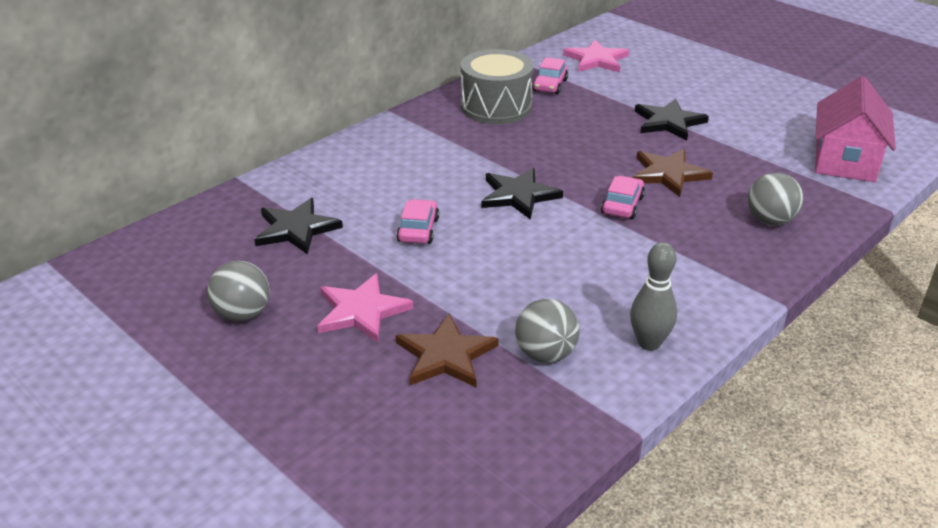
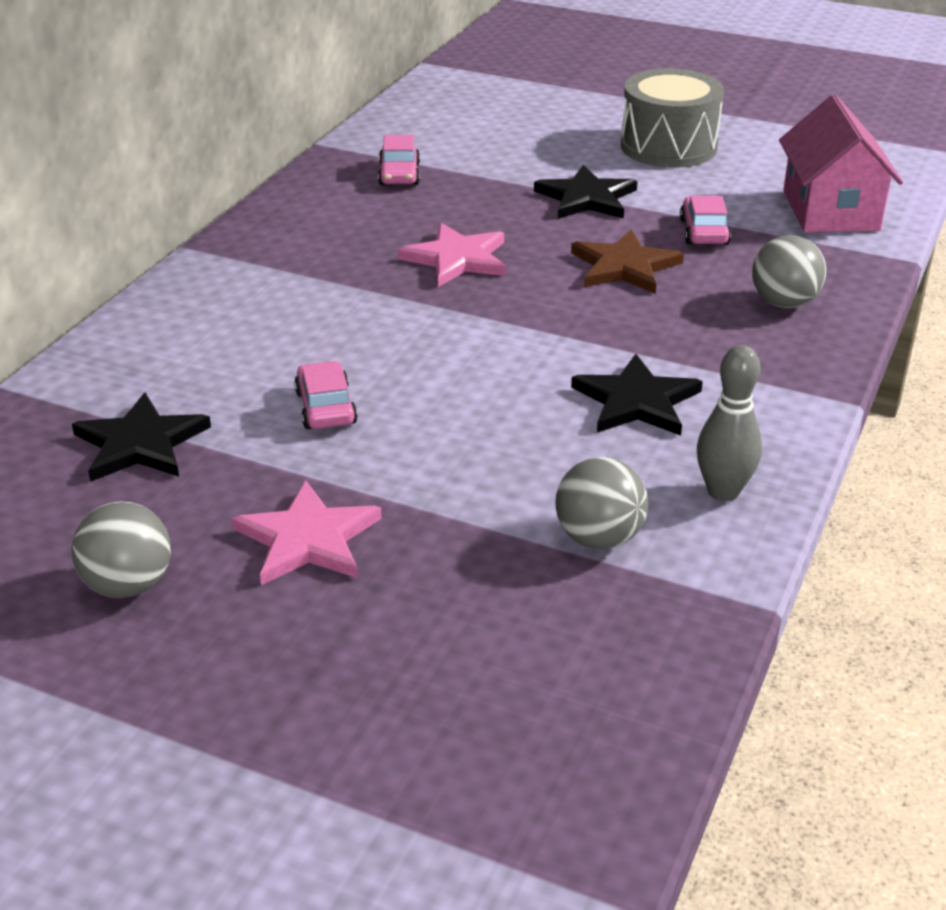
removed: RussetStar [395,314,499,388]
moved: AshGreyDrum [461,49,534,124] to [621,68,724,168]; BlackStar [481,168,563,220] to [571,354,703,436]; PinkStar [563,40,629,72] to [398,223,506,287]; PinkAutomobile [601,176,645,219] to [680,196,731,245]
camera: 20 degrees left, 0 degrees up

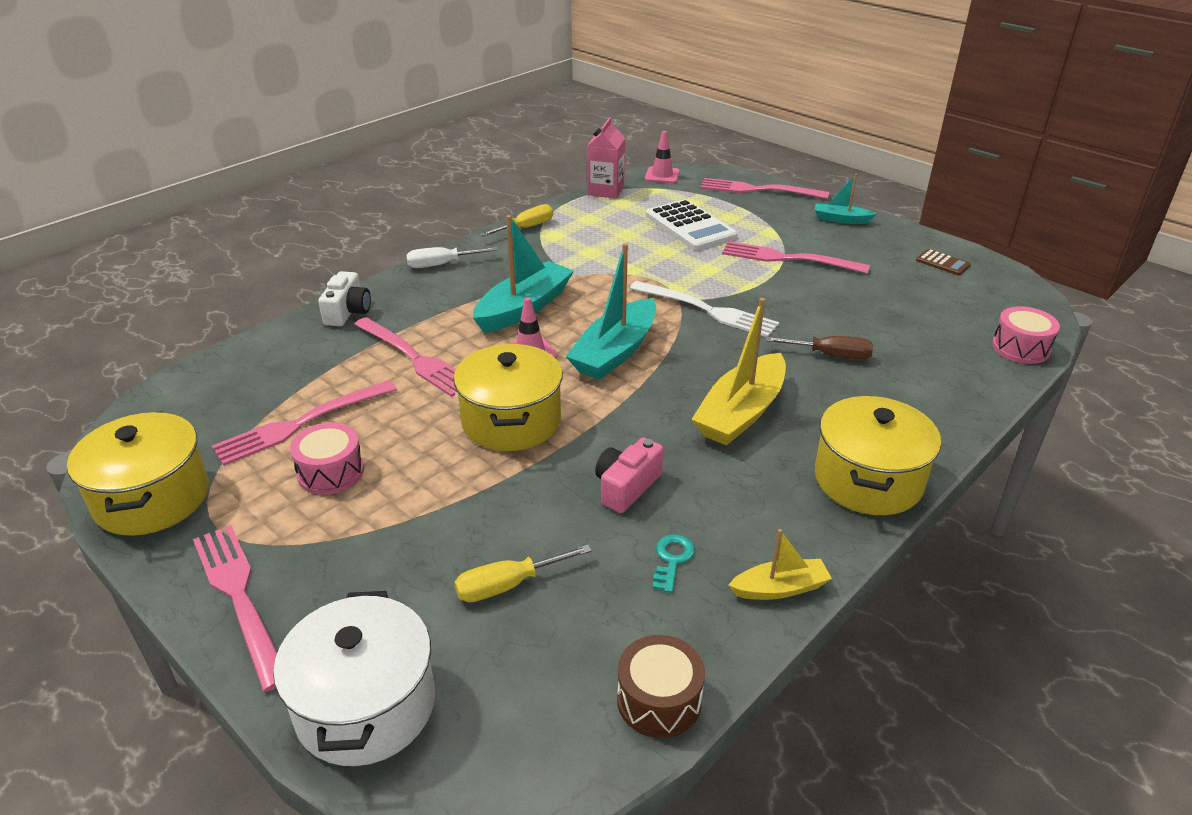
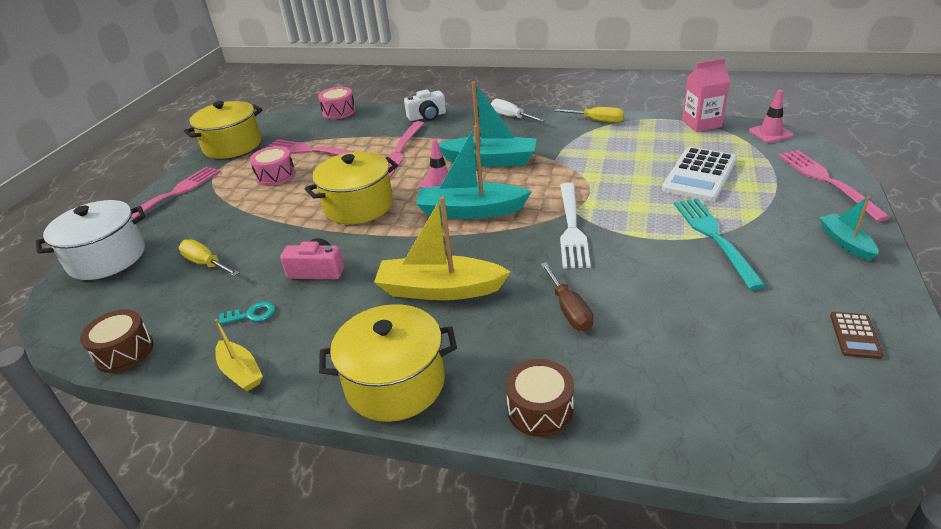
added: RussetDrum [506,359,574,437]
moved: PinkDrum [992,306,1060,364] to [318,87,356,119]
recoloured: PinkDinnerFork [722,241,870,274] to TurquoiseDinnerFork [674,198,766,290]
camera: 65 degrees right, 0 degrees up

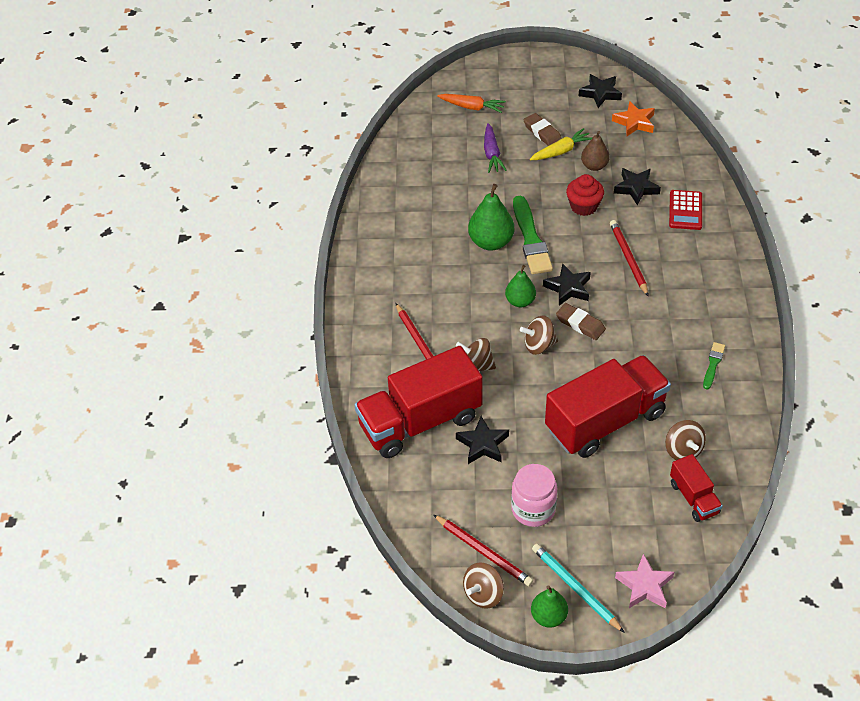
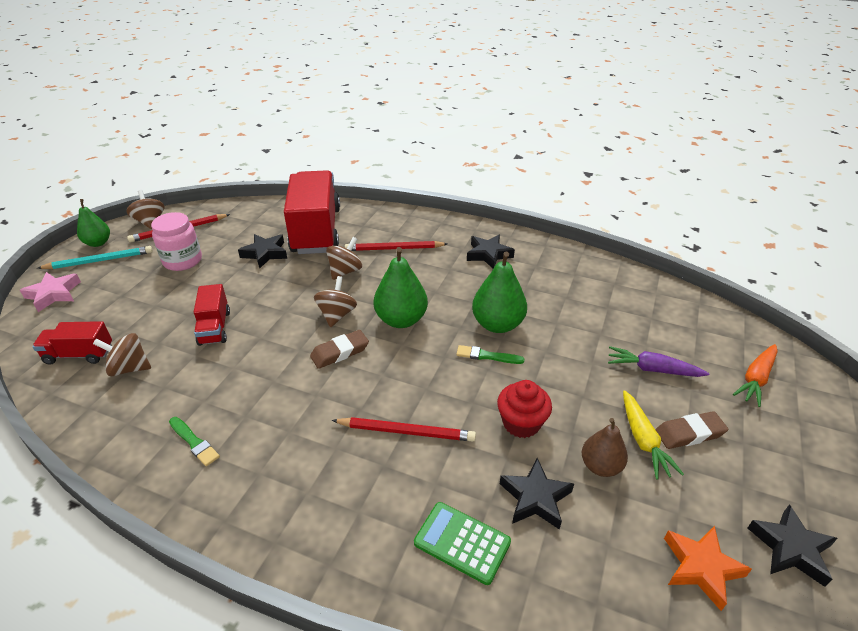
moved: BlackStar [543,263,591,306] to [467,235,515,269]
recoloured: CrimsonCalculator [669,190,702,230] to GreenCalculator [414,502,511,585]
resized: GreenPear [505,265,536,307] = [373,247,428,328] x1.56; GreenPaintBrush [513,196,553,274] = [456,345,524,364] x0.51; CrimsonToyTruck [545,355,671,458] = [194,284,230,346] x0.48
camera: 110 degrees right, 10 degrees down

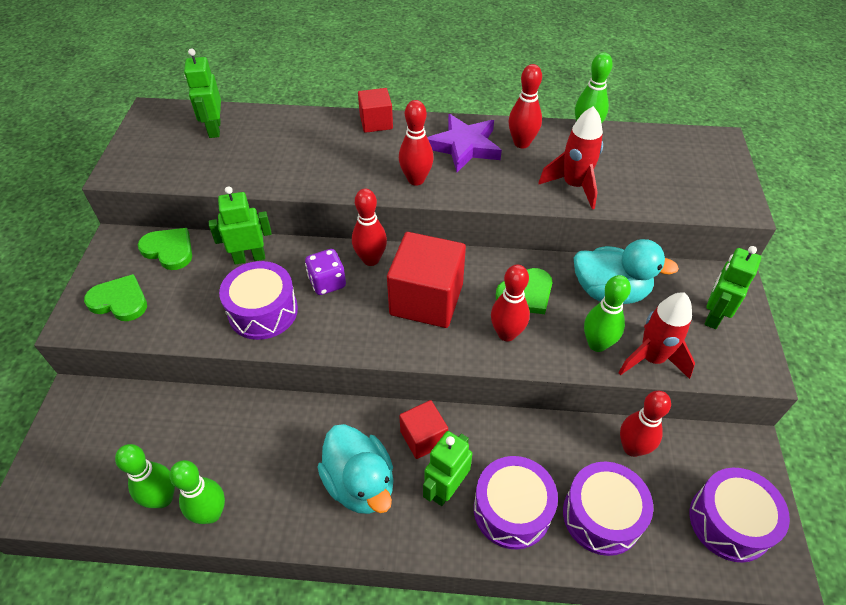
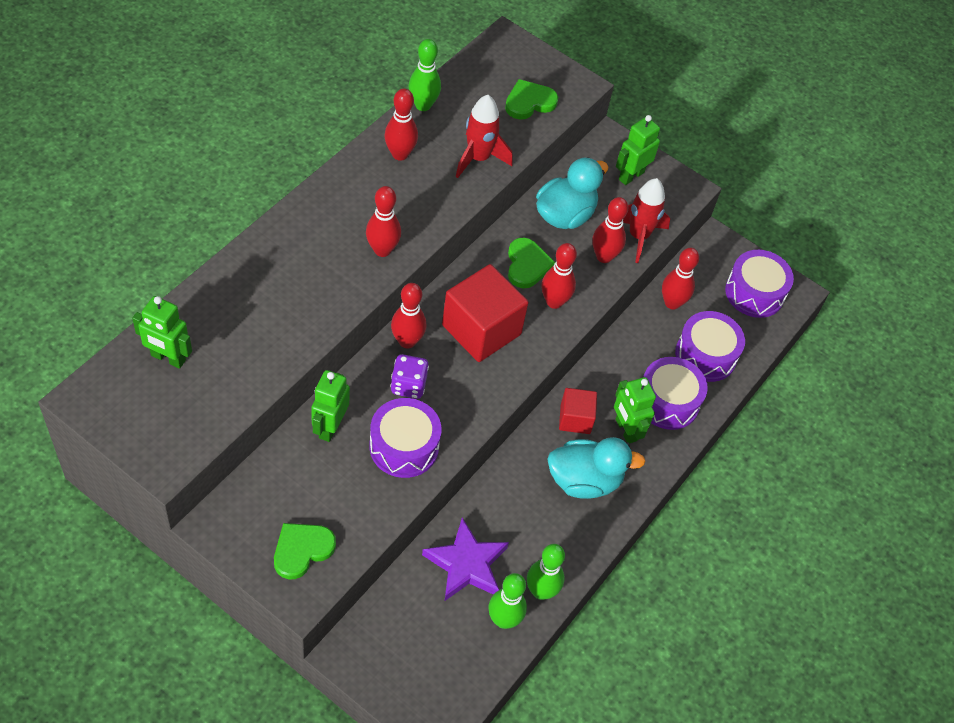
removed: CrimsonBlock [358,88,393,133]
moved: GreenLoveHeart [138,228,192,270] to [505,79,558,120]; RoyalPurpleStar [427,114,502,172] to [422,518,509,601]
recoloured: GreenBowlingPin [584,275,631,352] to CrimsonBowlingPin [592,197,628,263]
turned: GreenRobotFigure [704,246,761,329] = [616,115,660,185] 75 degrees clockwise
camera: 65 degrees left, 5 degrees up

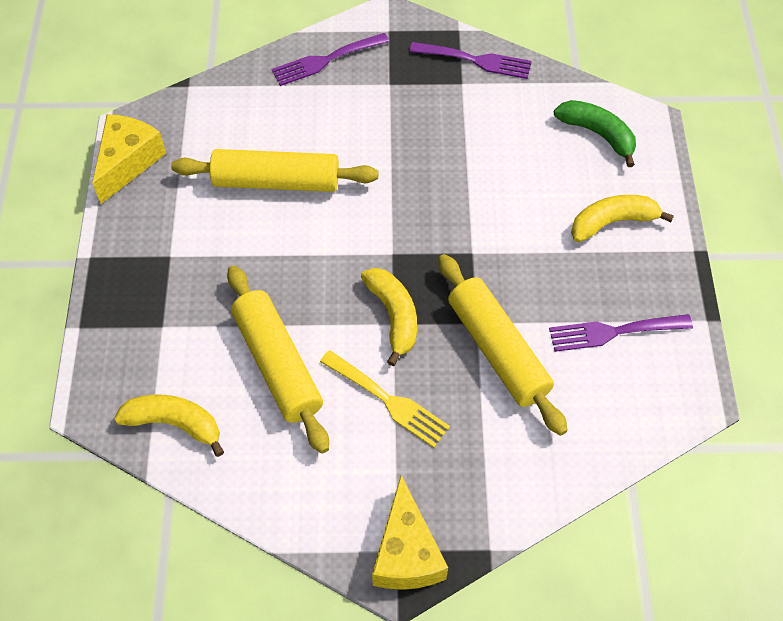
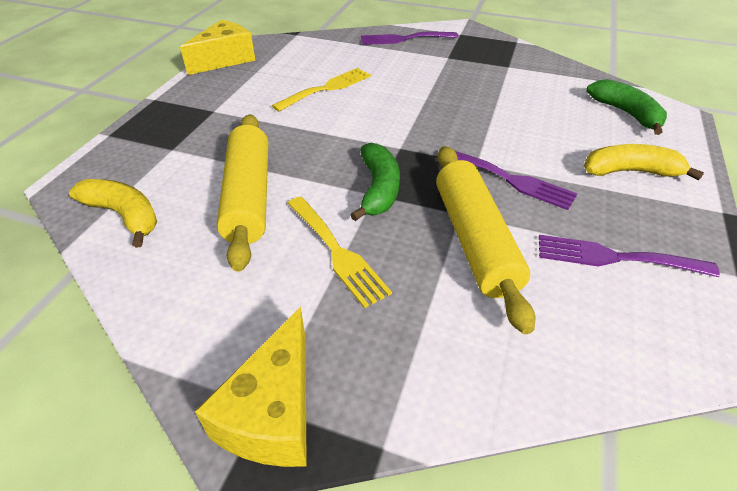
moved: RoyalPurpleDinnerFork [409,42,532,79] to [455,151,578,210]
replaced: BrightYellowPastryRoller [171,149,379,192] to BrightYellowDinnerFork [272,68,371,112]
recoloured: BrightYellowToyBanana [361,268,417,366] to GreenToyBanana [350,143,400,221]
camera: 20 degrees right, 15 degrees down

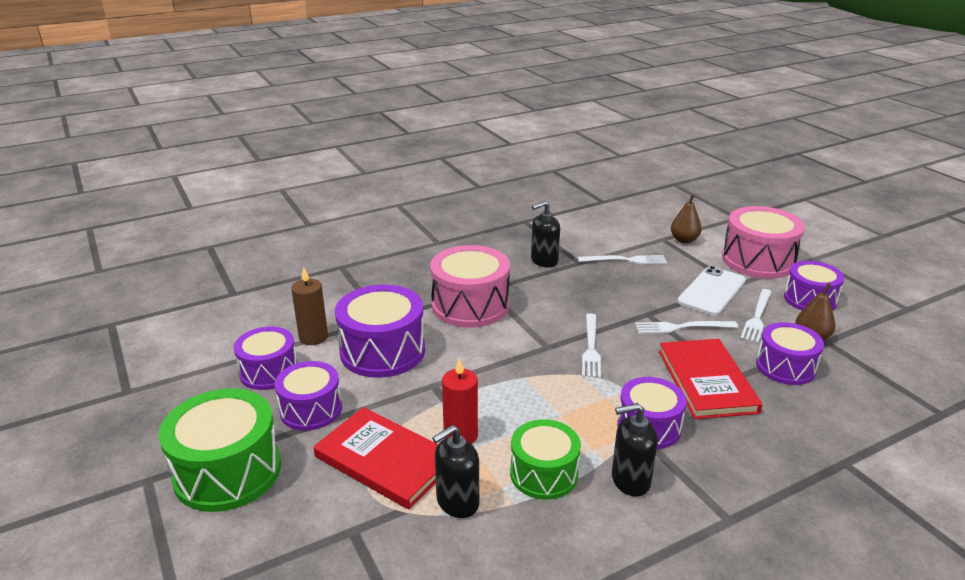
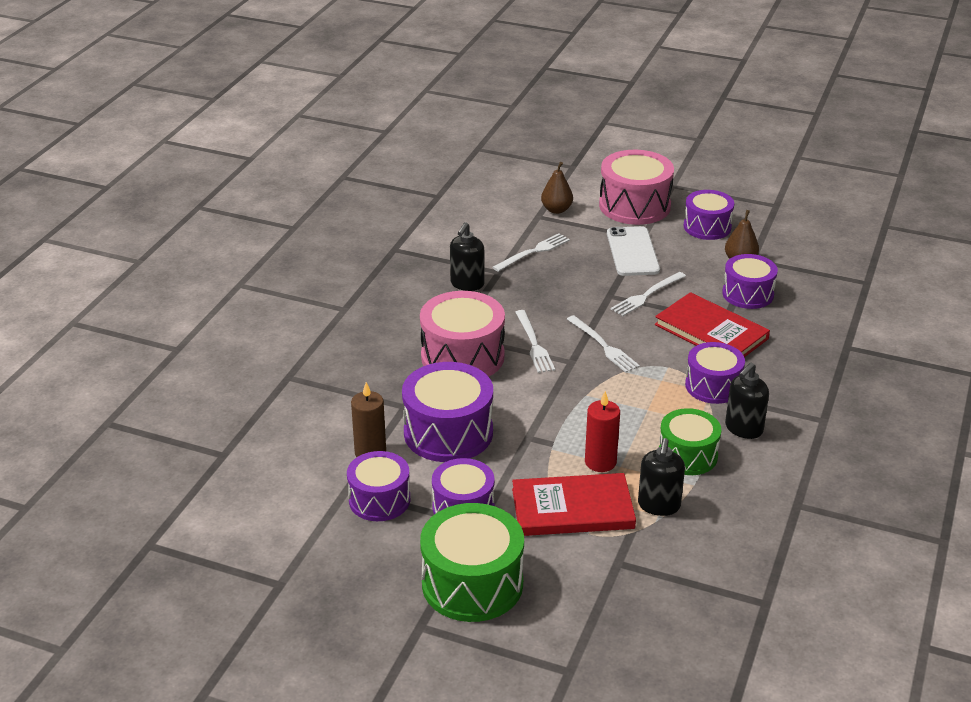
moved: SnowWhiteDinnerFork [740,289,771,343] to [515,310,555,373]
camera: 40 degrees left, 5 degrees up

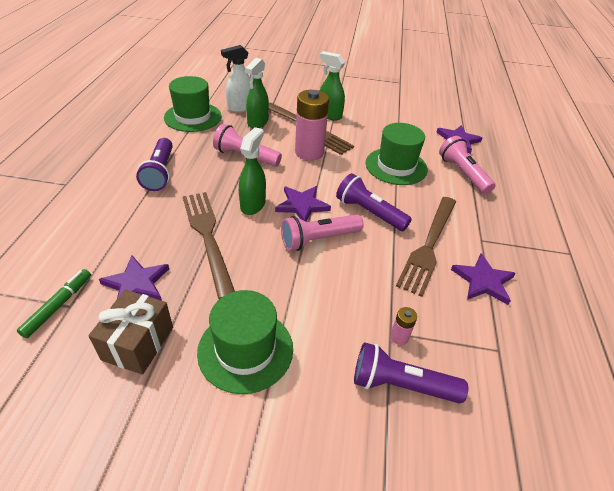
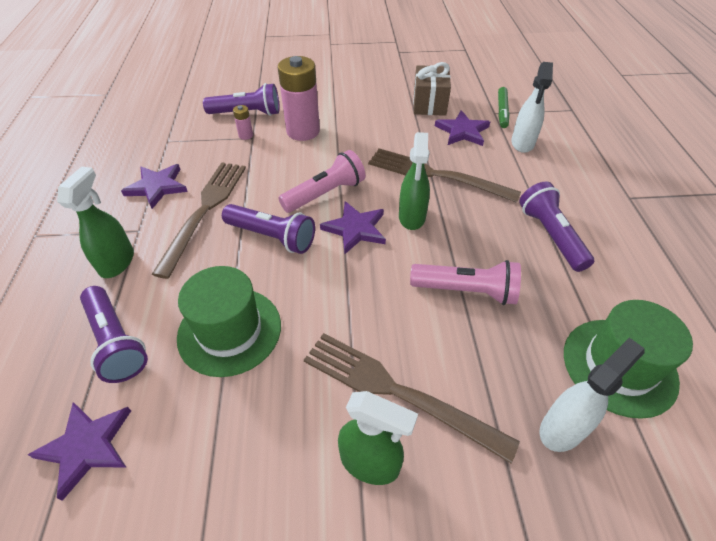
removed: GreenHat [197,290,293,394]
added: SnowWhiteSprayCleaner [511,62,553,153]
moved: GreenSprayCleaner [245,58,269,128] to [57,166,134,278]; PinkPowerCell [295,90,329,161] to [278,56,320,141]
recoloured: PinkPocketTorch [439,136,495,194] to RoyalPurplePocketTorch [80,286,148,383]
turned: RussetDinnerFork [182,192,235,299] = [368,149,521,203] 150 degrees clockwise
camera: 170 degrees right, 5 degrees up

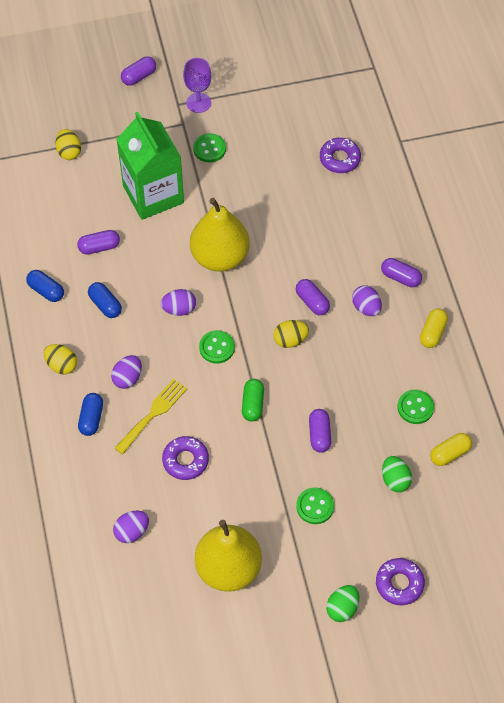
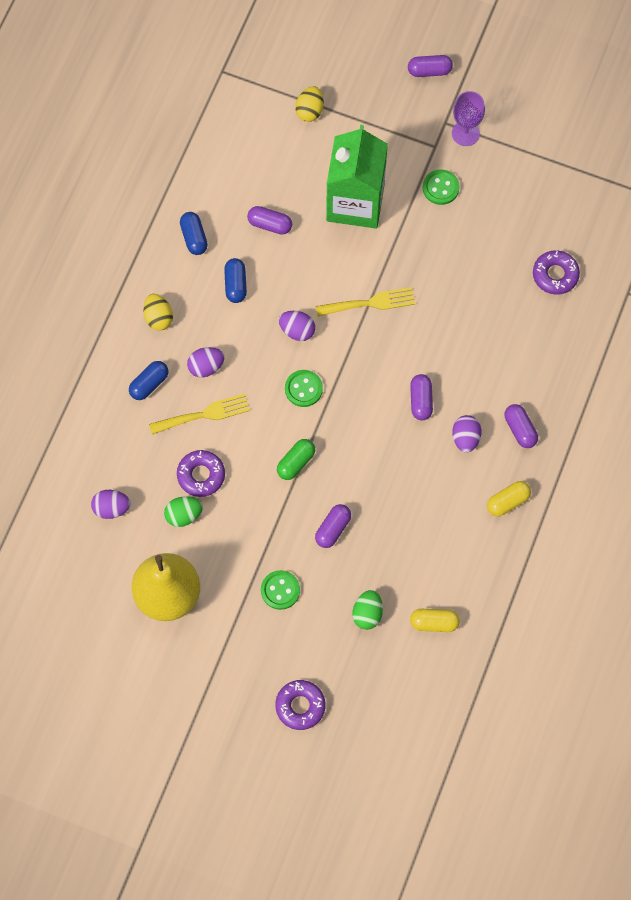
removed: BrightYellowToyEgg [274,320,309,348]; GreenButton [398,390,434,424]
moved: GreenToyEgg [326,585,359,622] to [164,496,203,527]
replaced: BrightYellowPear [190,198,249,272] to BrightYellowDinnerFork [316,287,415,316]
camera: 35 degrees right, 10 degrees up

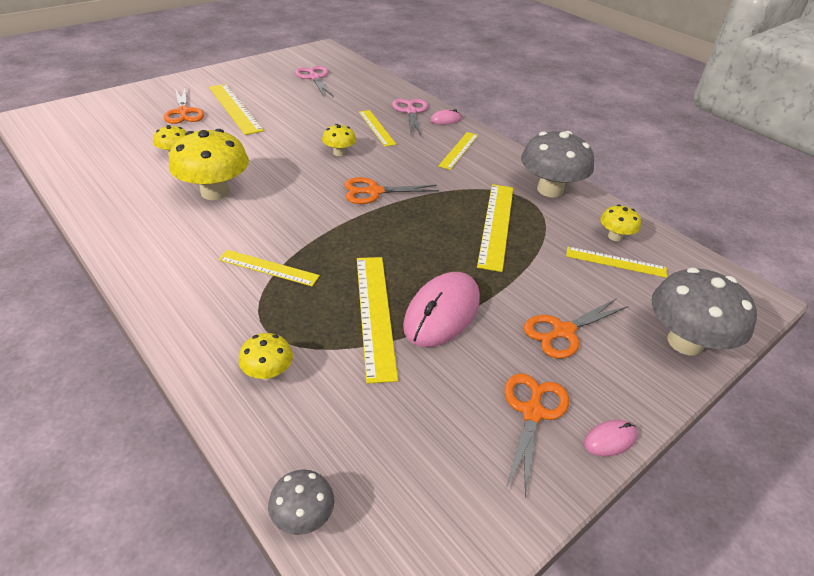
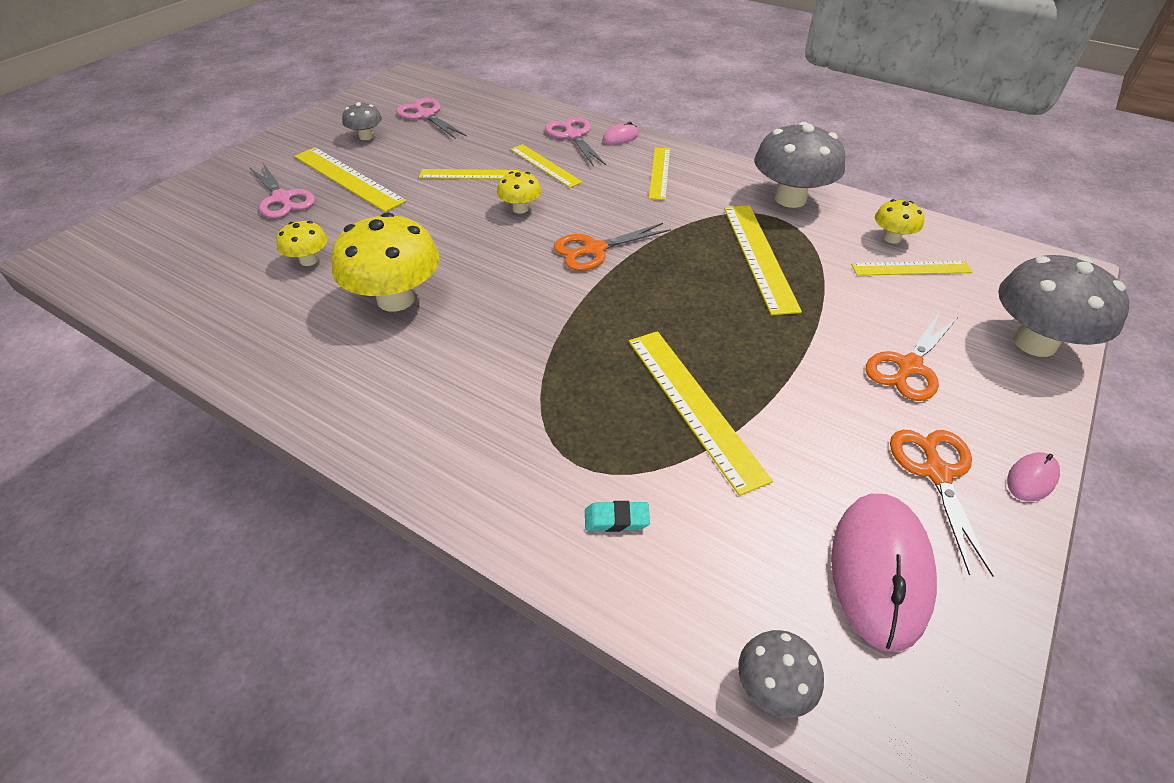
added: AshGreyToadstool [342,102,382,140]
moved: BrightYellowRuler [218,250,320,286] to [419,169,519,179]; PinkMouse [403,272,480,347] to [831,494,937,652]
replaced: BrightYellowToadstool [239,333,293,381] to TurquoisePencilEraser [585,501,650,532]
recoloured: OrangePairOfScissors [164,88,204,124] to PinkPairOfScissors [249,163,315,218]
camera: 15 degrees left, 5 degrees up

